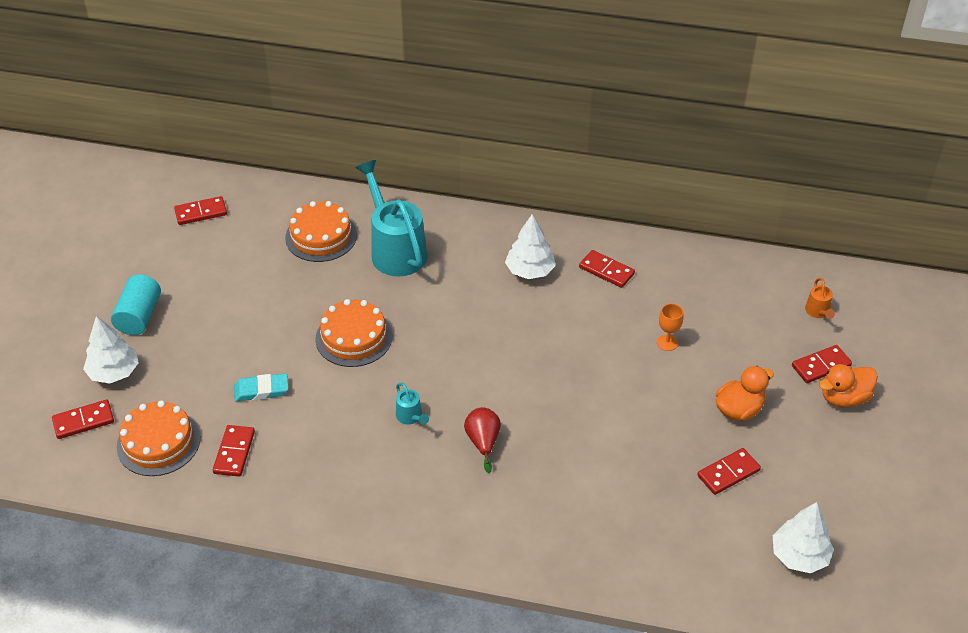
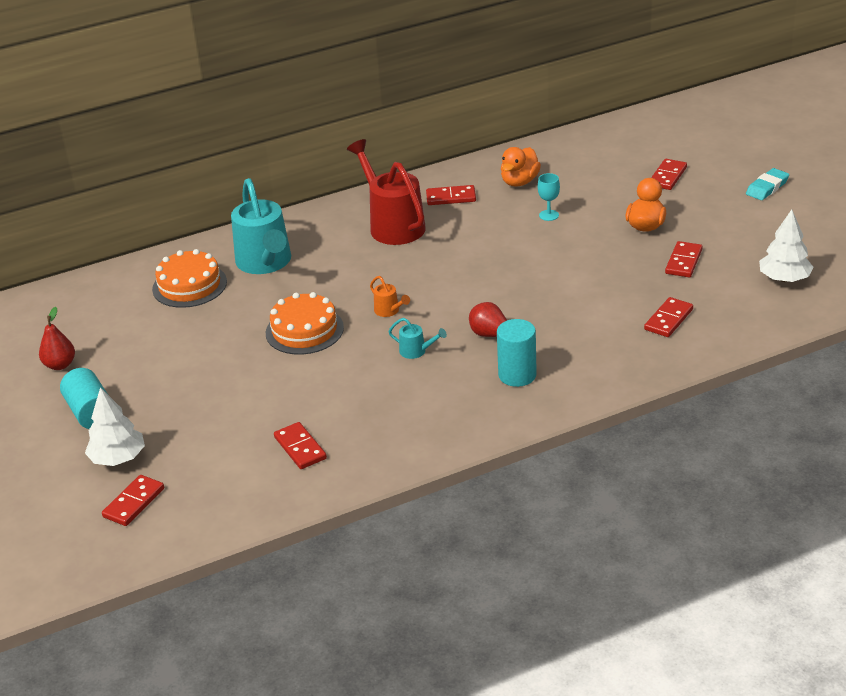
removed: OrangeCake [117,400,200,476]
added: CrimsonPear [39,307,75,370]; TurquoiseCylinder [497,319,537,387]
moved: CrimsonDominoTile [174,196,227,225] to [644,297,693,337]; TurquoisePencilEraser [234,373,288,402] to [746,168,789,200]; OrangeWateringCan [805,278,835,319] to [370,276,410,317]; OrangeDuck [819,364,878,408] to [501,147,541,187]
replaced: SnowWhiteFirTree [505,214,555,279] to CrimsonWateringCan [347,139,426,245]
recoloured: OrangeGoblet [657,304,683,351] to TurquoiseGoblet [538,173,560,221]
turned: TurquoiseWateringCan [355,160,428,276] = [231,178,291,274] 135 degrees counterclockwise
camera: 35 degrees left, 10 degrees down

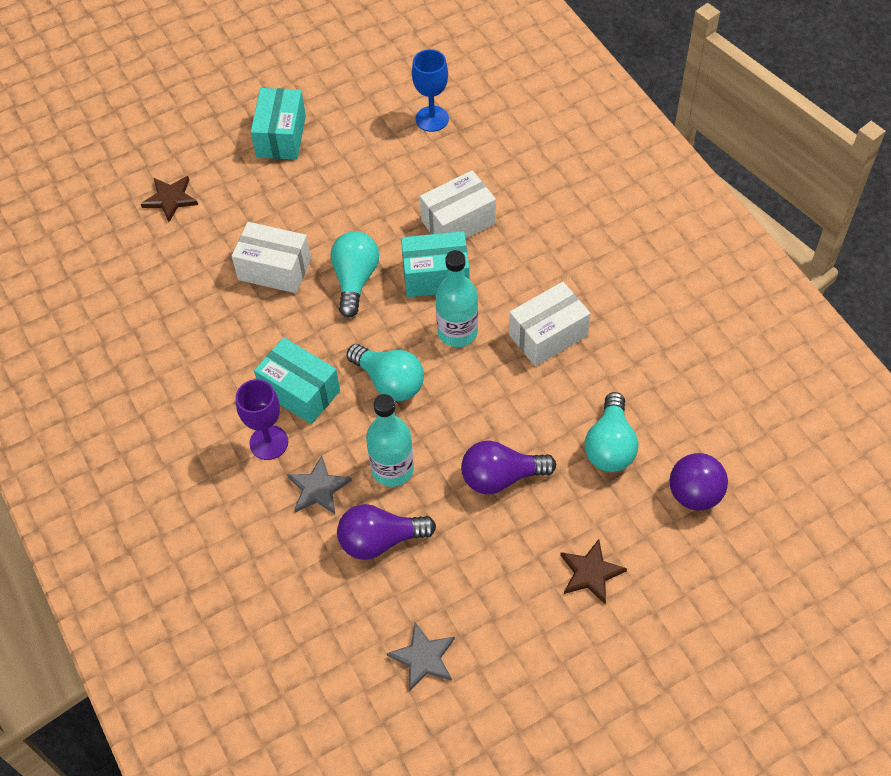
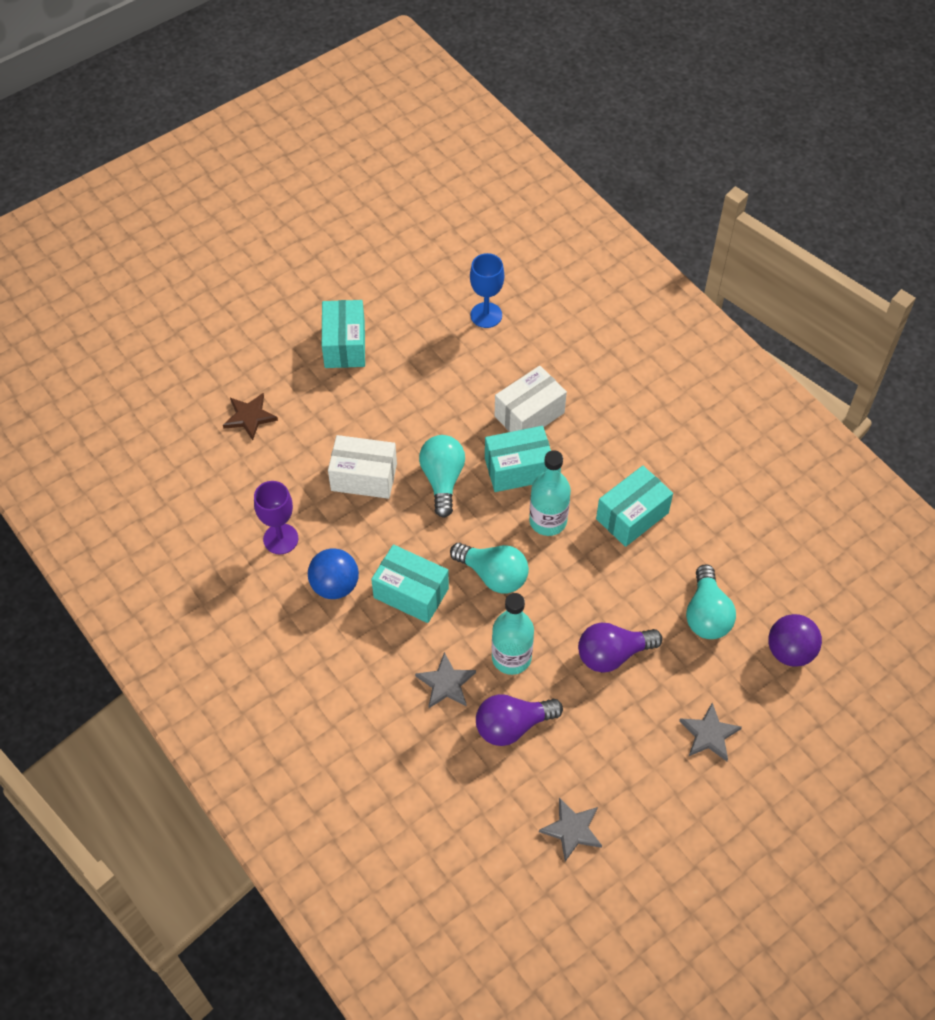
added: CobaltPlayBall [308,548,359,599]
moved: RoyalPurpleGoblet [236,379,288,460] to [254,481,298,555]
recoloured: SnowWhitePackage [509,282,591,366] to TurquoisePackage [596,466,673,547]; RussetStar [560,539,627,604] to AshGreyStar [679,703,742,761]
camera: 10 degrees left, 0 degrees up

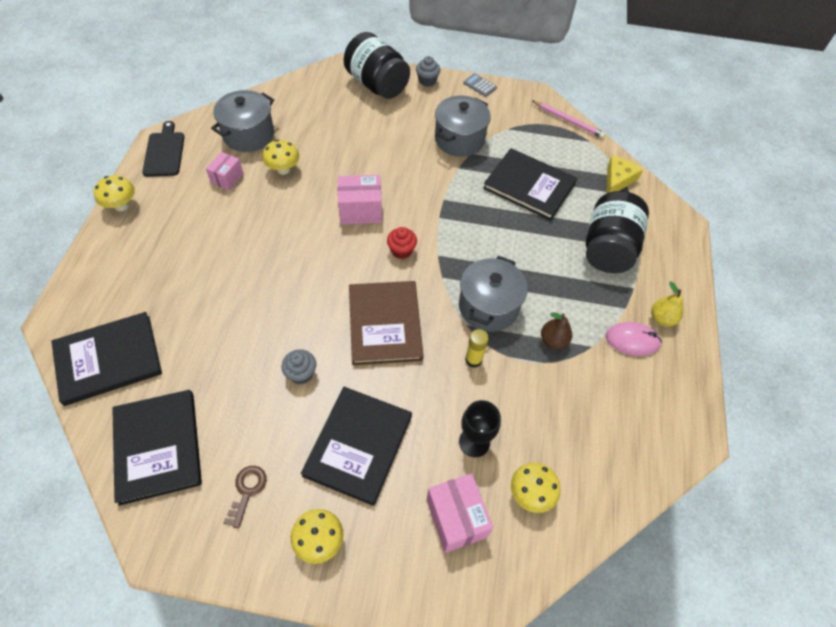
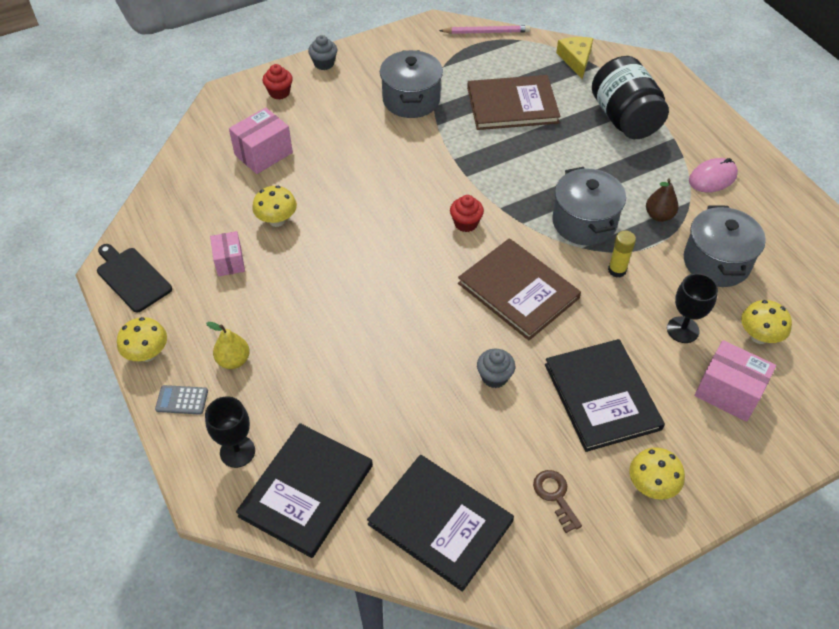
added: BlackGoblet [205,396,255,468]
moved: AshGreyStockpot [211,90,274,152] to [684,205,766,287]; PinkPackage [338,175,382,224] to [229,107,293,174]; AshGreyCalculator [463,73,497,97] to [155,385,208,415]; BrightYellowPear [651,282,683,327] to [206,322,250,369]
replaced: BlackPreserveJar [344,32,410,99] to CrimsonMuffin [262,64,293,100]
recoloured: BlackHardcover [483,148,577,220] to RussetHardcover [467,75,561,130]
camera: 35 degrees left, 5 degrees down

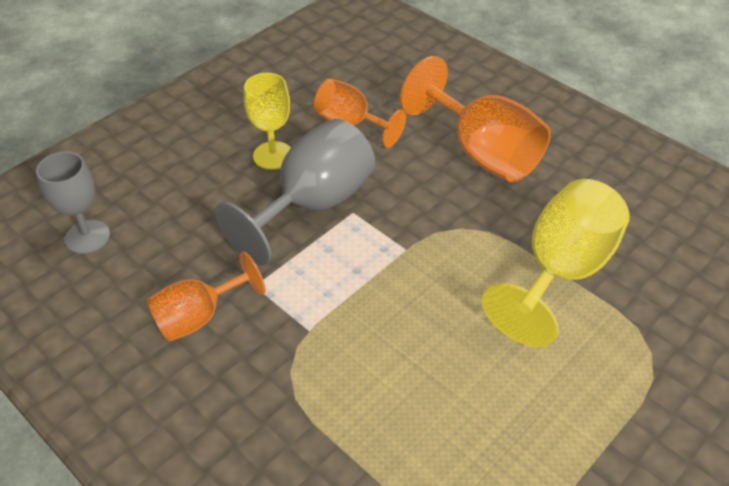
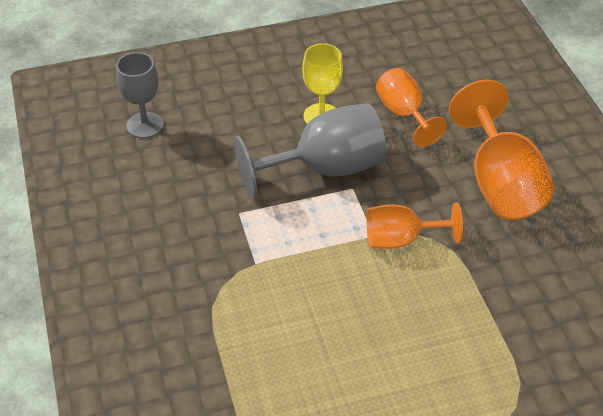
removed: BrightYellowGoblet [482,179,630,347]
moved: OrangeGoblet [147,251,266,342] to [367,202,463,249]
camera: 30 degrees right, 0 degrees up

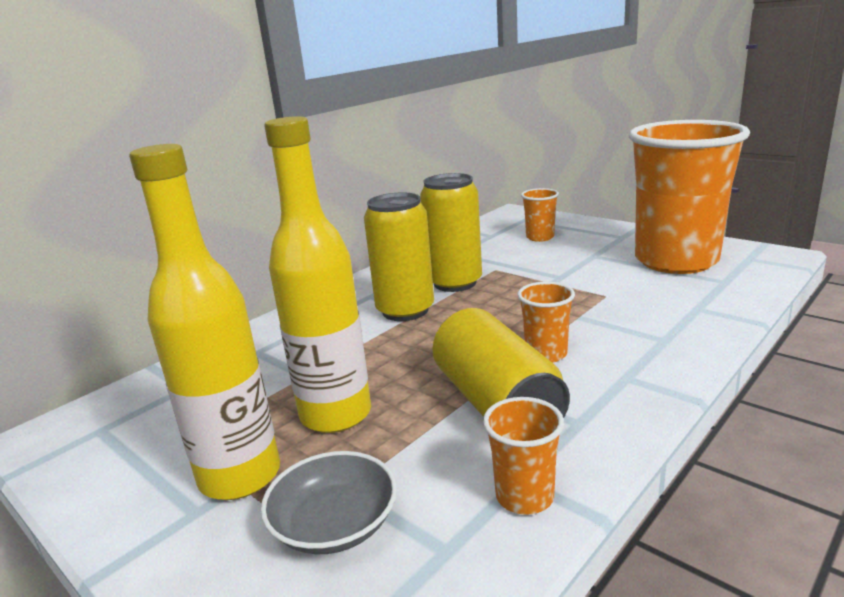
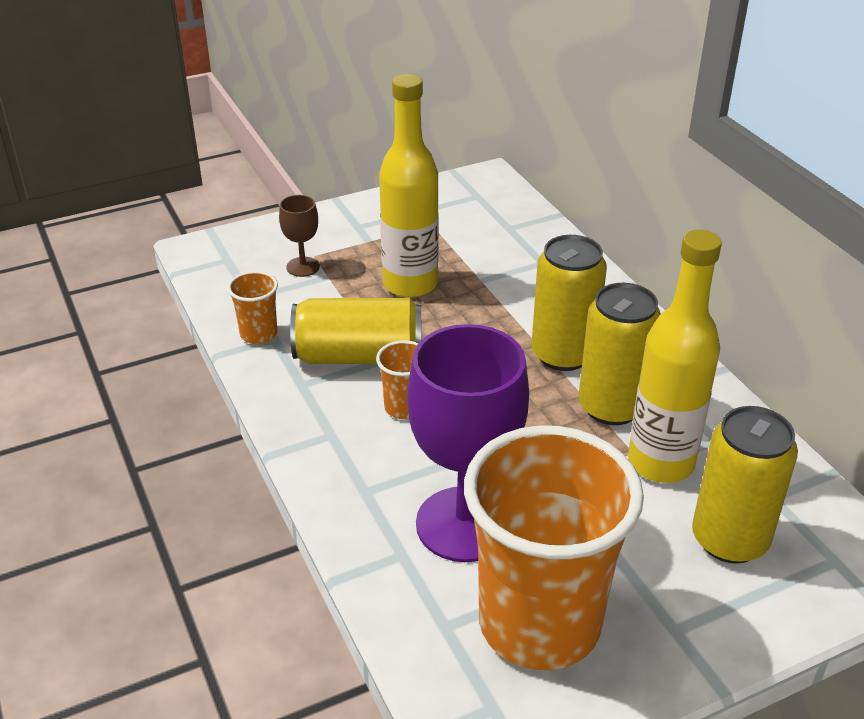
added: RoyalPurpleGoblet [407,324,529,562]
moved: BrightYellowBottle [129,144,280,500] to [628,230,722,483]
replaced: AshGreyDeepDish [261,451,397,554] to RussetGoblet [279,195,320,277]; OrangeBeaker [521,188,559,242] to BrightYellowCan [692,406,798,564]
camera: 110 degrees right, 15 degrees up

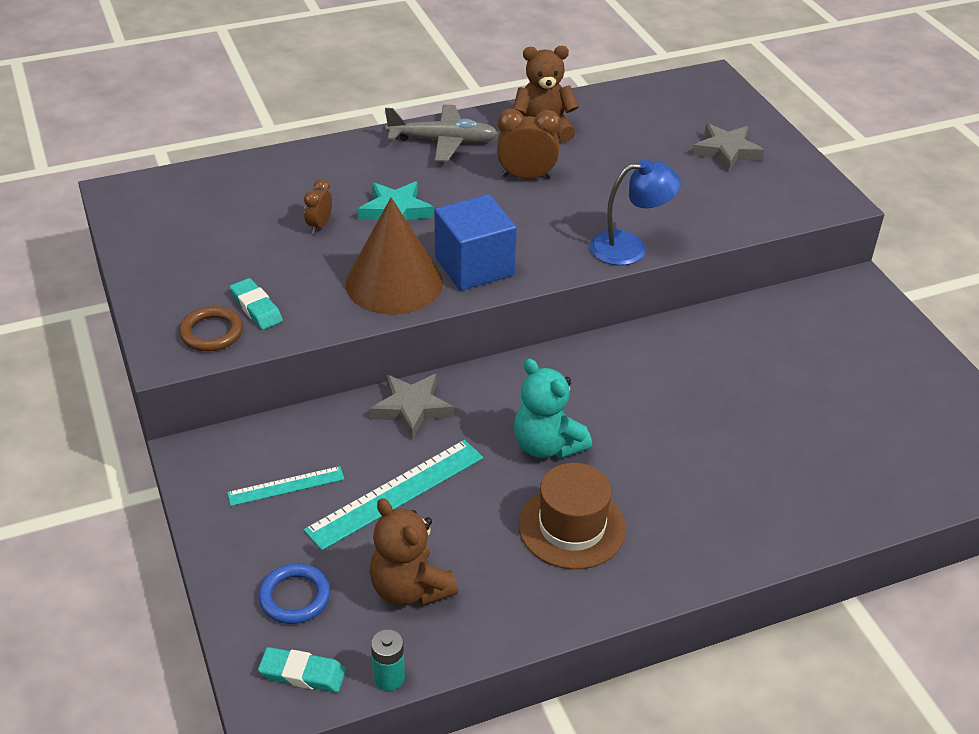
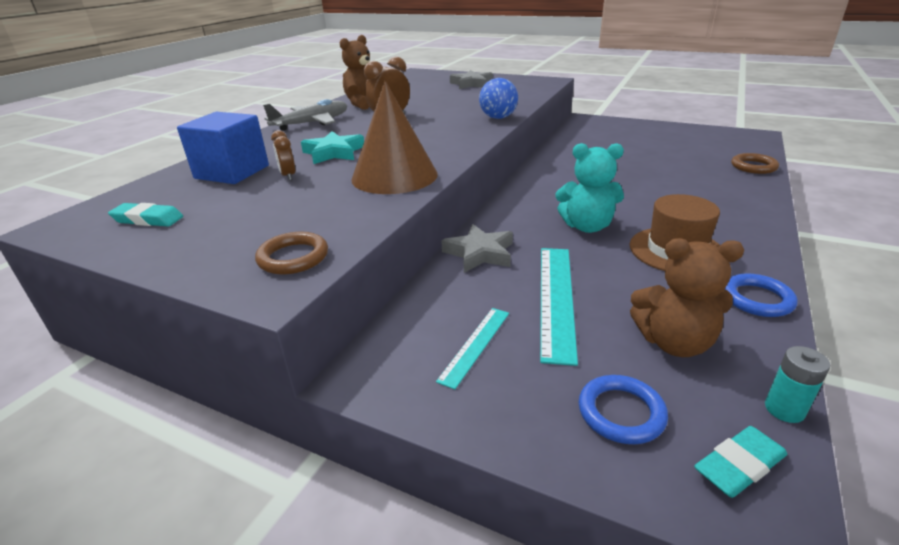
added: CobaltHoop [725,273,797,317]; RussetHoop [731,153,779,174]
moved: TurquoisePencilEraser [230,278,283,330] to [108,203,183,226]; CobaltBlock [435,194,517,291] to [177,112,269,184]
replaced: CobaltLamp [590,159,681,265] to CobaltPlayBall [479,78,518,119]
camera: 40 degrees left, 10 degrees down

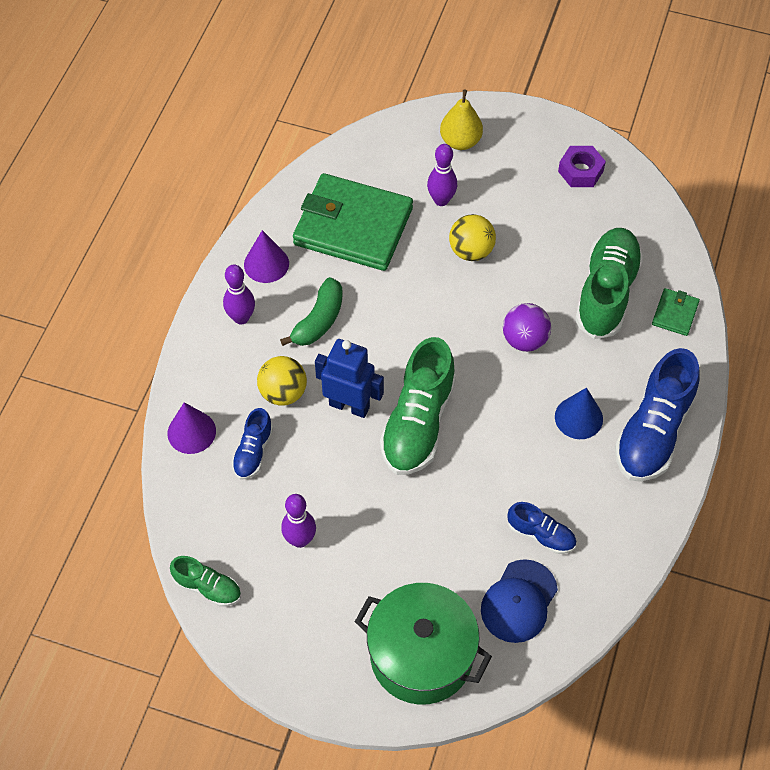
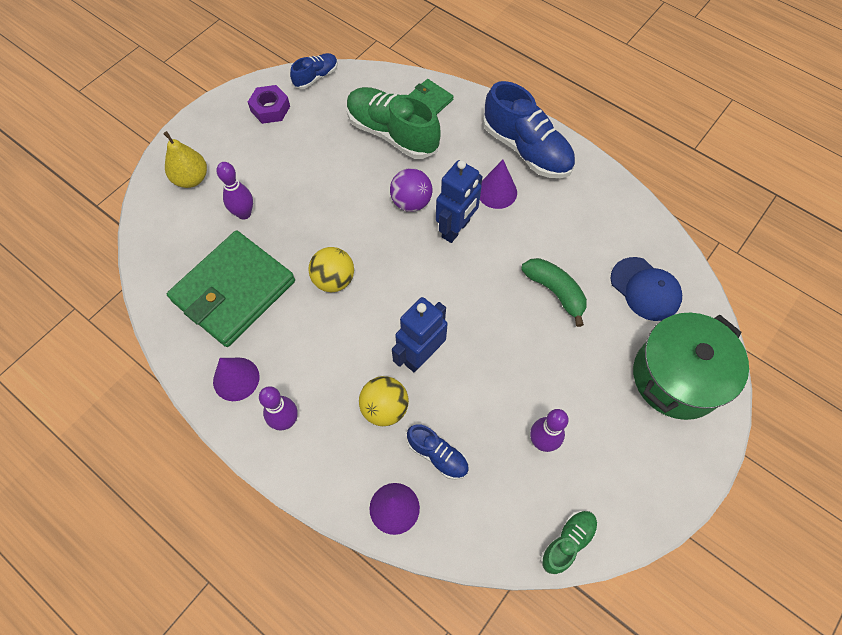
removed: GreenShoe [380,337,456,475]
added: CobaltRobotFigure [436,160,483,243]
moved: GreenToyBanana [280,277,343,346] to [521,258,587,327]; BrightYellowPlayBall [449,214,496,261] to [308,247,354,292]; CobaltShoe [508,502,576,554] to [290,53,338,89]
recoloured: CobaltCone [555,388,603,439] to RoyalPurpleCone [480,160,517,209]
camera: 70 degrees left, 5 degrees up

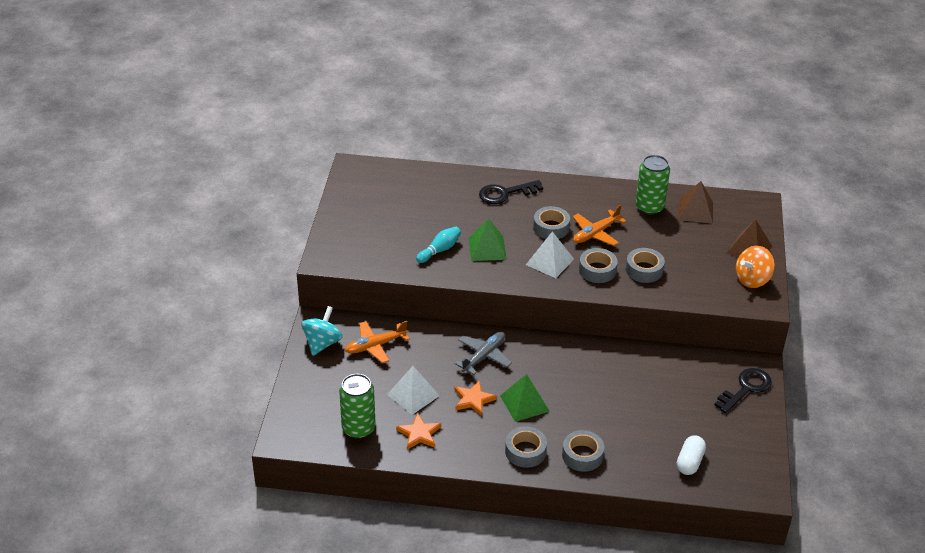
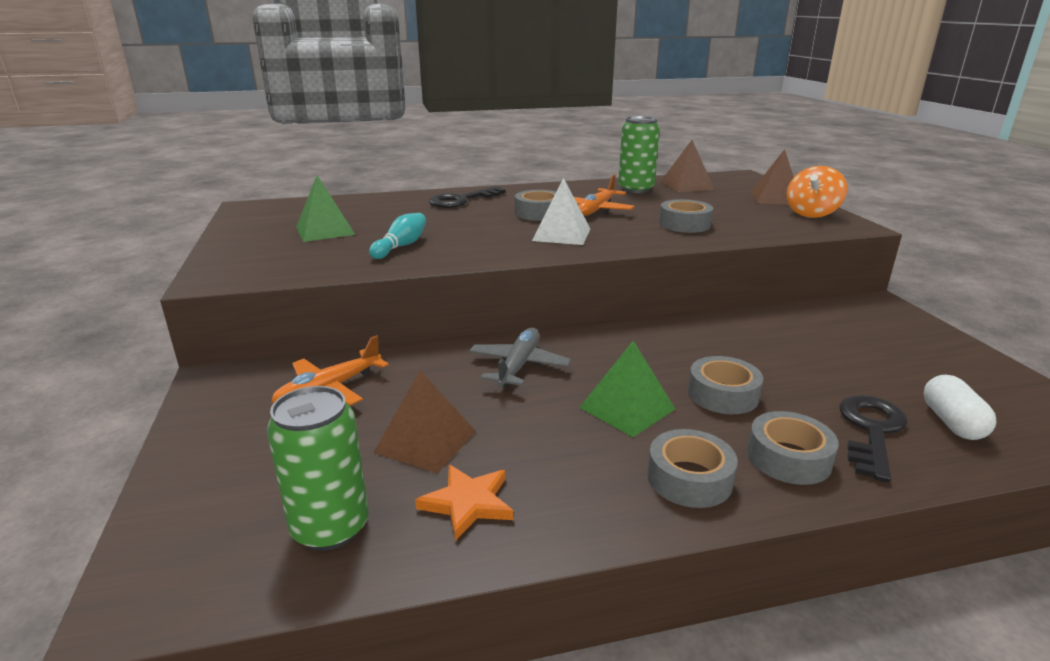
removed: TurquoiseWhirligig [301,306,342,356]; OrangeStar [454,380,497,416]
moved: GreenSolidPyramid [469,218,507,261] to [296,175,355,242]; AshGreyTape [579,248,618,283] to [688,356,763,414]; BlackKey [715,368,772,413] to [839,395,908,482]
recoloured: SnowWhiteSolidPyramid [387,366,440,415] to RussetSolidPyramid [374,370,476,474]
camera: 20 degrees left, 15 degrees down

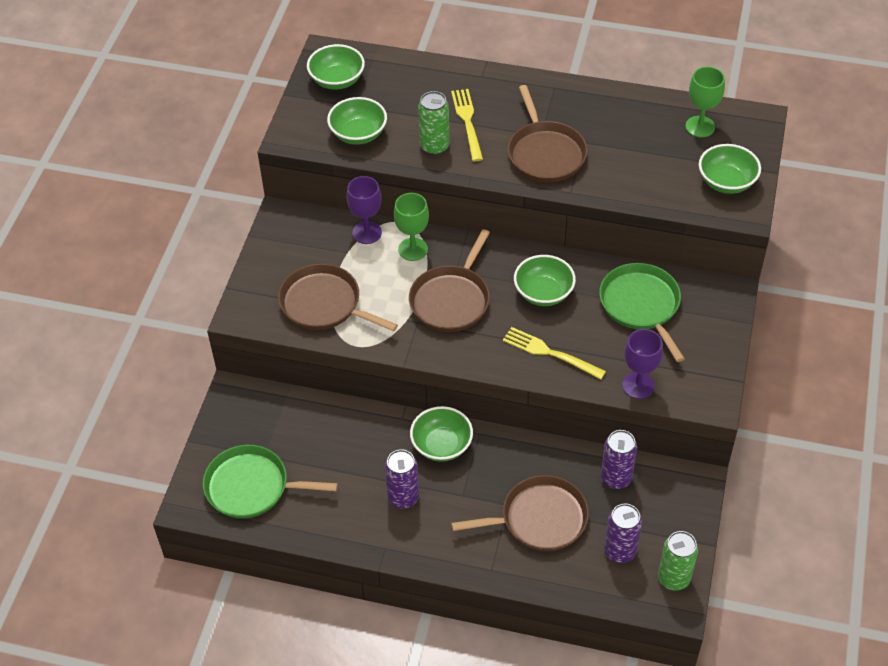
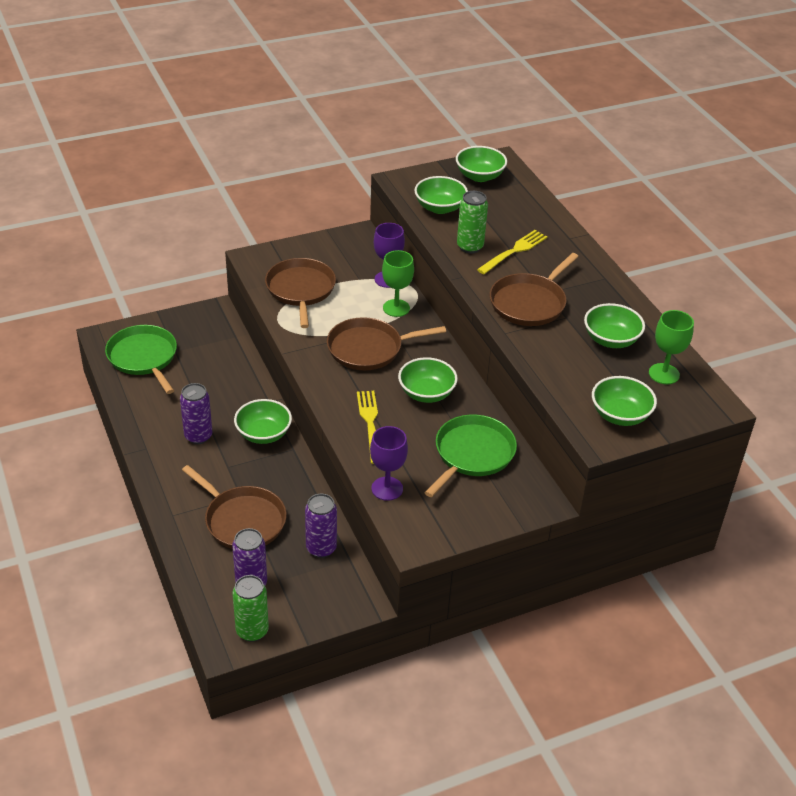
added: GreenDeepDish [584,303,645,348]
camera: 50 degrees right, 10 degrees down

